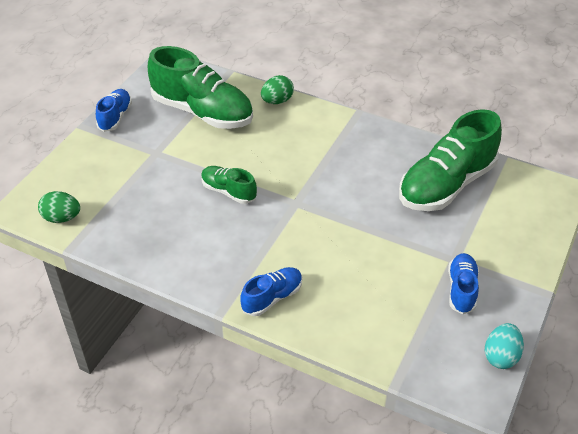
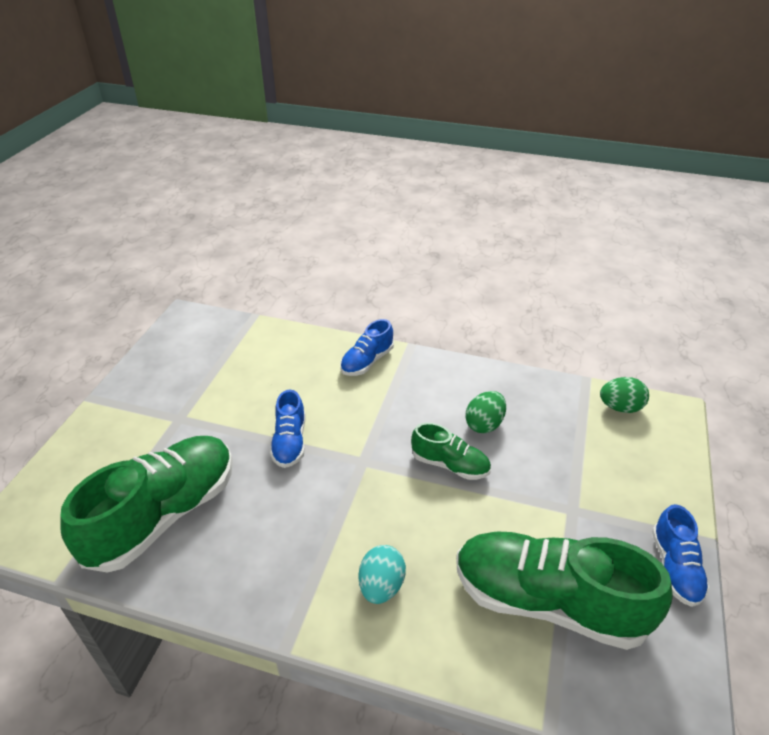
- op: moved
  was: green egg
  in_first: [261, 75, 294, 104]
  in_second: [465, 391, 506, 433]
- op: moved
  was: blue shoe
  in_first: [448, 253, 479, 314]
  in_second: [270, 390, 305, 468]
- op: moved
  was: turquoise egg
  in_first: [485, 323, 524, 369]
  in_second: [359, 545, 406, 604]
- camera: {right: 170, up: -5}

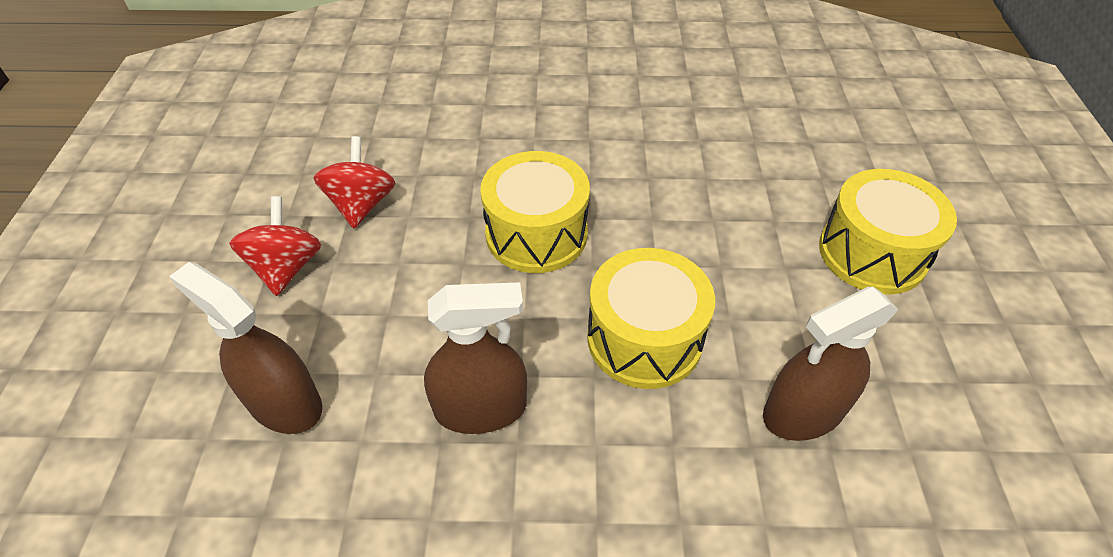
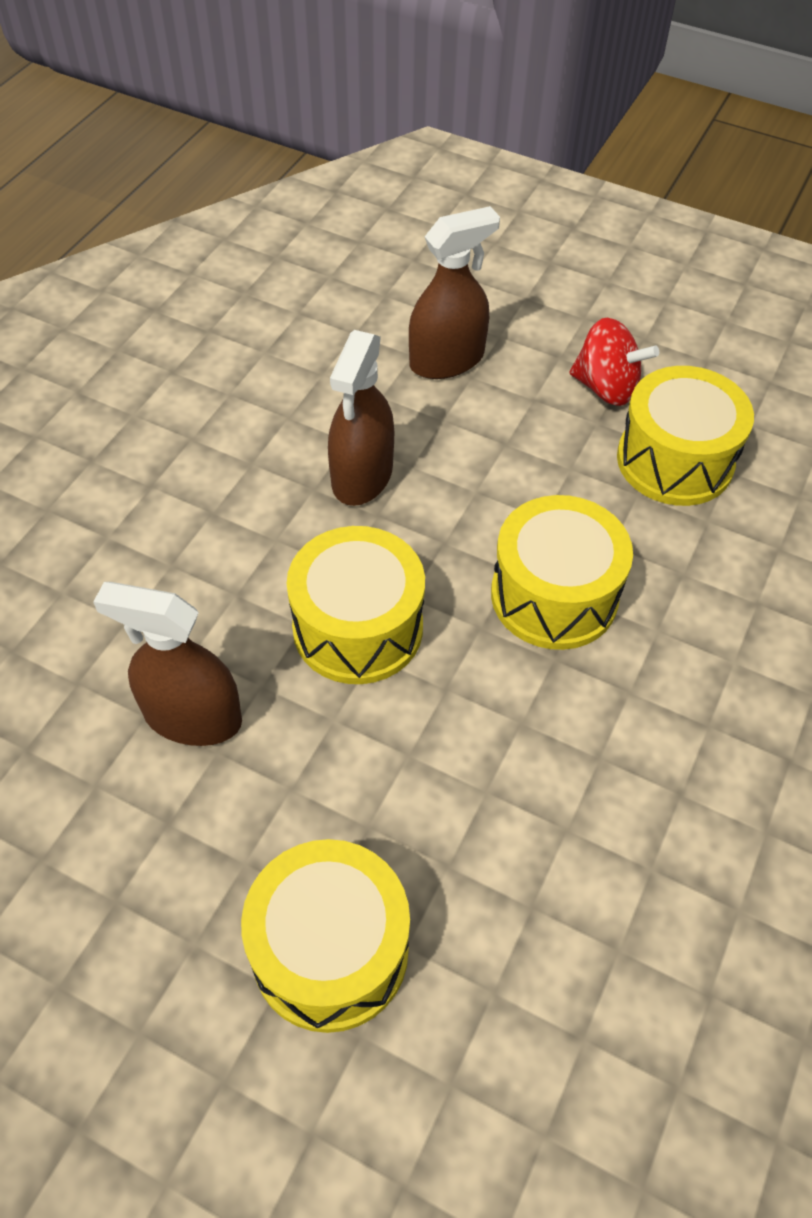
- op: replaced
  was: red spinning top
  now: yellow drum
  in_first: [314, 136, 395, 228]
  in_second: [617, 366, 754, 506]
- op: turned
  was: brown spray bottle
  in_first: [763, 287, 899, 441]
  in_second: [93, 582, 242, 746]
  clockwise: -75
- camera: {right: 115, up: 5}

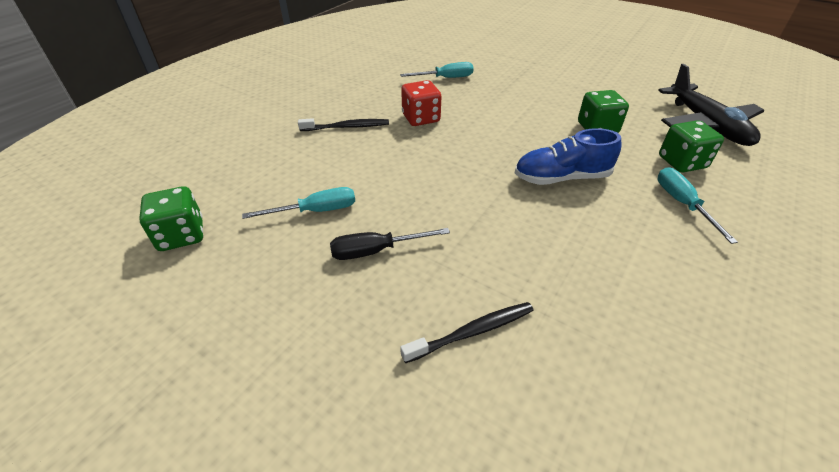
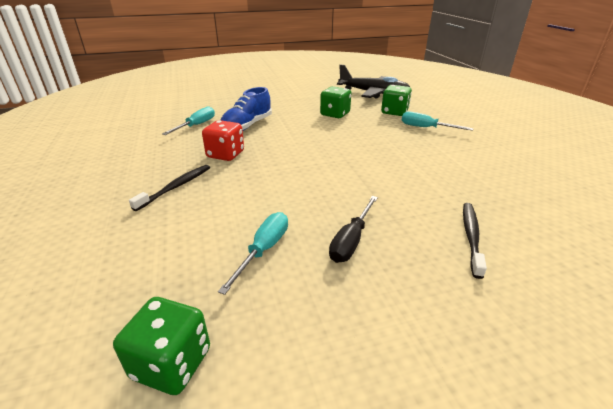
- op: moved
  was: blue shoe
  in_first: [515, 128, 621, 185]
  in_second: [221, 87, 272, 131]
- camera: {right: -50, up: -10}

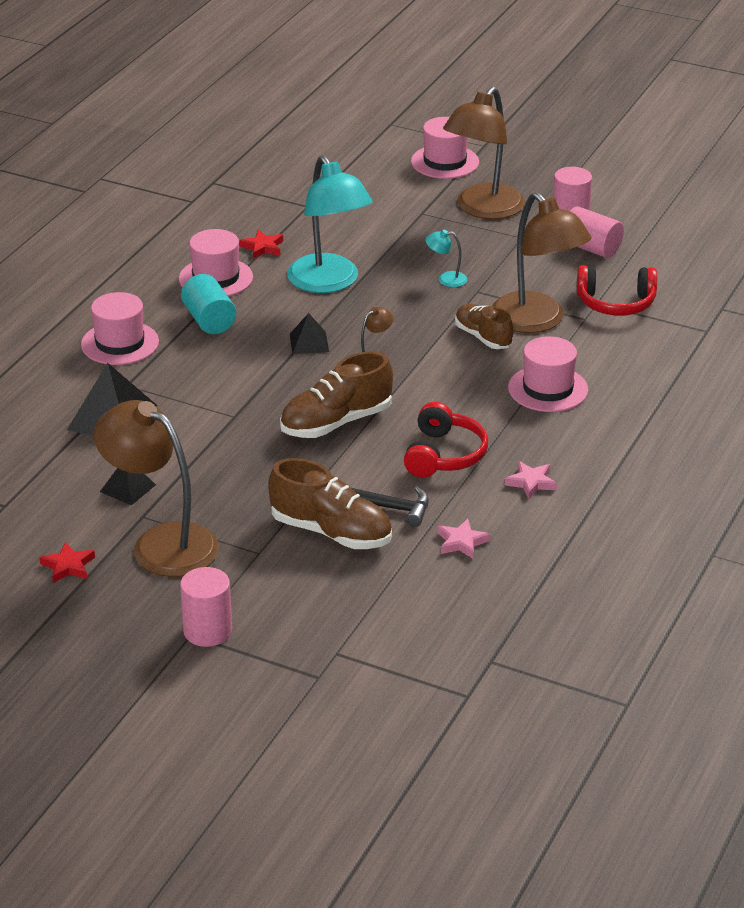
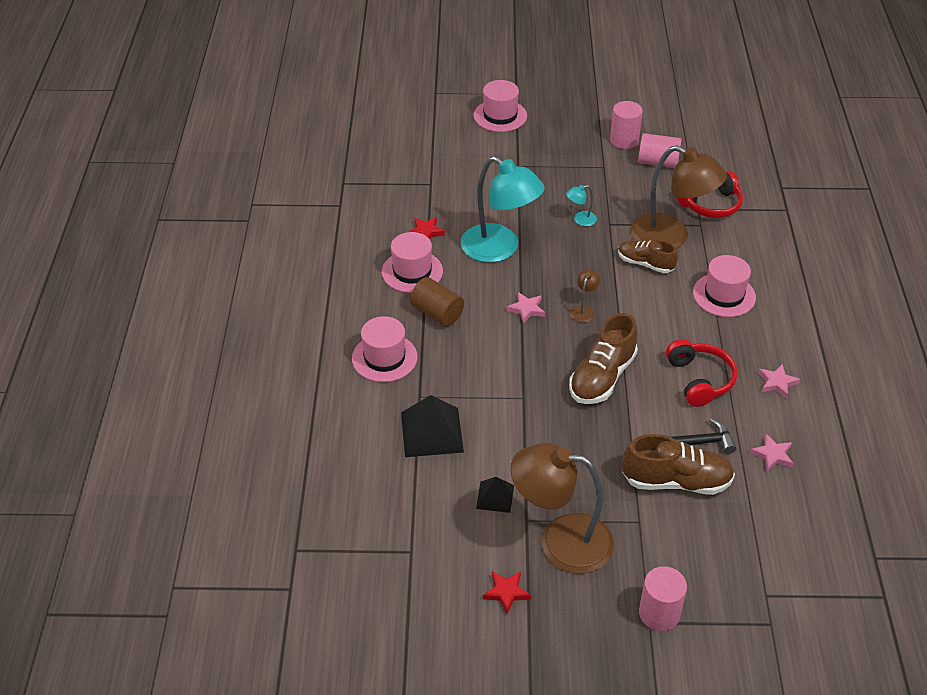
- op: removed
  was: brown lamp
  in_first: [443, 87, 525, 219]
- op: replaced
  was: black pyramid
  now: pink star
  in_first: [290, 313, 329, 354]
  in_second: [507, 292, 545, 324]
- op: recoloured
  was: turquoise cylinder
  now: brown cylinder
  in_first: [181, 274, 236, 334]
  in_second: [410, 277, 464, 327]
- camera: {right: -25, up: 10}

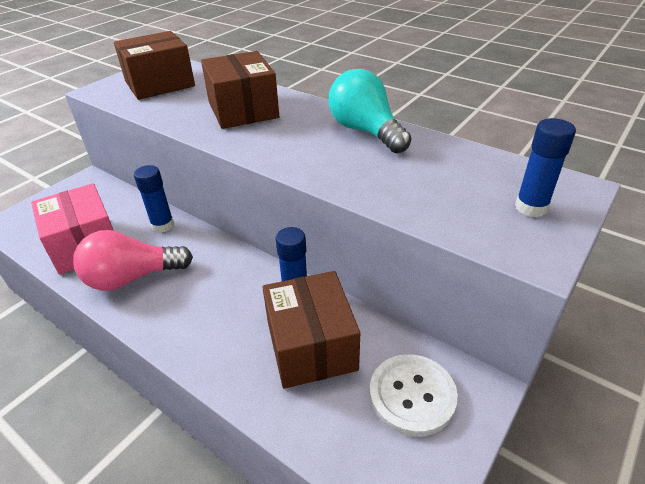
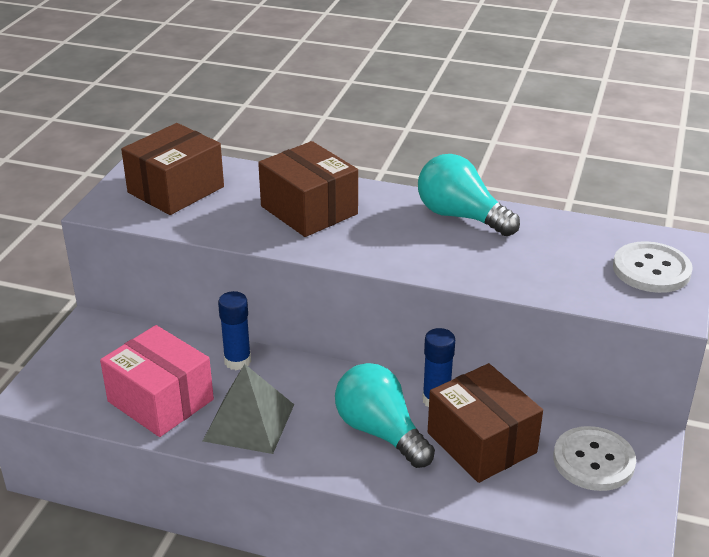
- op: added
  now: turquoise light bulb
  in_second: [335, 363, 435, 468]
- op: replaced
  was: pink light bulb
  now: grey pyramid
  in_first: [73, 230, 193, 291]
  in_second: [203, 364, 294, 454]
- op: replaced
  was: blue glue stick
  now: white button
  in_first: [515, 118, 576, 217]
  in_second: [613, 241, 693, 293]
- camera: {right: -20, up: -5}

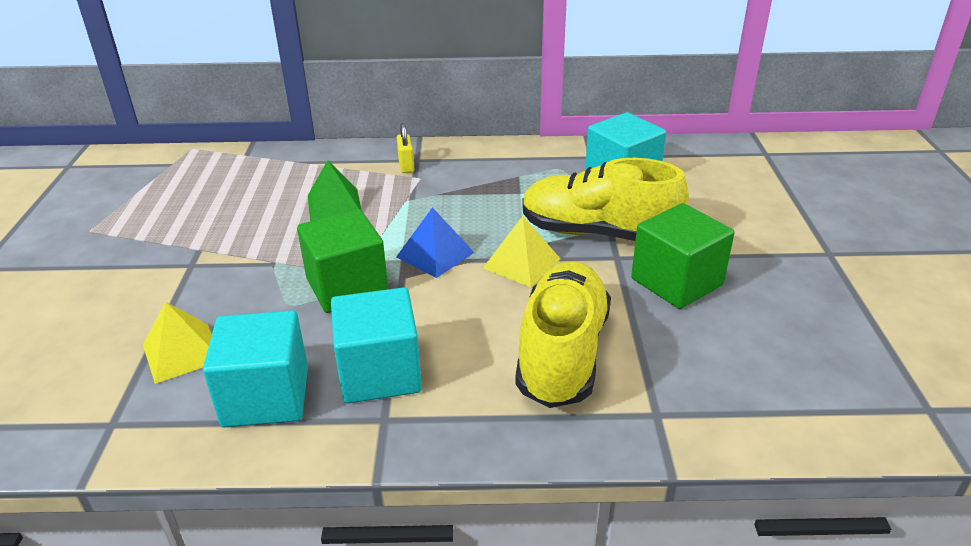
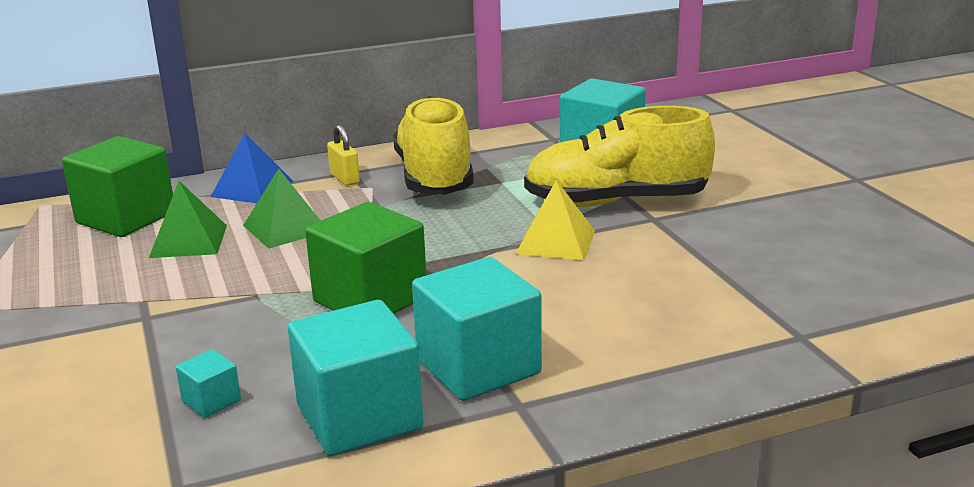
- op: added
  now: green pyramid
  in_second: [149, 181, 227, 258]
- op: moved
  was: blue pyramid
  in_first: [396, 207, 475, 278]
  in_second: [211, 133, 293, 203]
- op: moved
  was: yellow shoe
  in_first: [515, 261, 611, 408]
  in_second: [393, 96, 474, 195]
- op: moved
  was: green cube
  in_first: [631, 203, 734, 309]
  in_second: [62, 136, 173, 237]
- op: replaced
  was: yellow pyramid
  now: turquoise cube
  in_first: [143, 302, 212, 384]
  in_second: [176, 349, 241, 418]
- camera: {right: -20, up: -10}

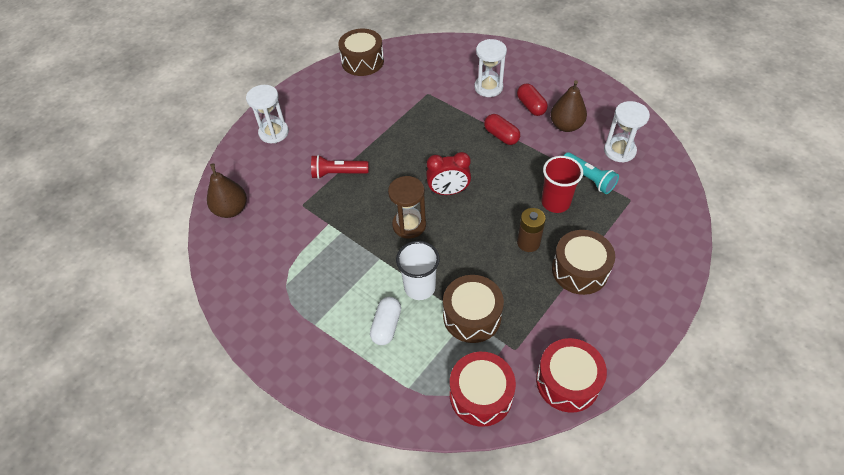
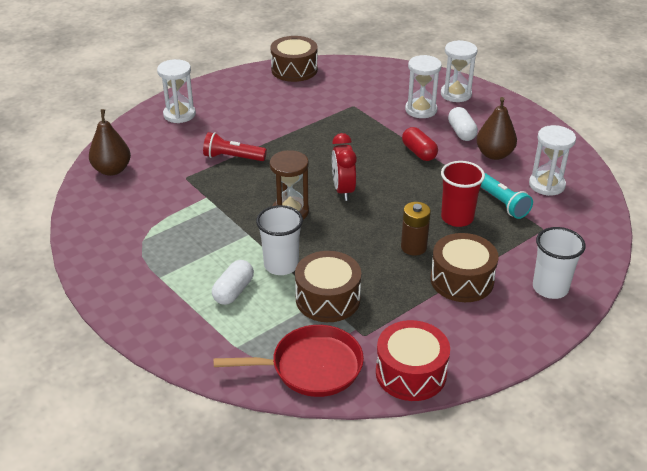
- op: added
  now: white hourglass
  in_second: [441, 40, 477, 102]
- op: added
  now: white cup
  in_second: [533, 227, 586, 299]
- op: replaced
  was: red drum
  now: red pan
  in_first: [450, 352, 516, 427]
  in_second: [214, 325, 364, 397]
- op: recoloured
  was: red capsule
  now: white capsule
  in_first: [517, 83, 548, 116]
  in_second: [448, 107, 478, 141]
- op: turned
  was: red clock
  in_first: [426, 152, 471, 195]
  in_second: [332, 133, 357, 201]
  clockwise: 75
- camera: {right: 10, up: -15}

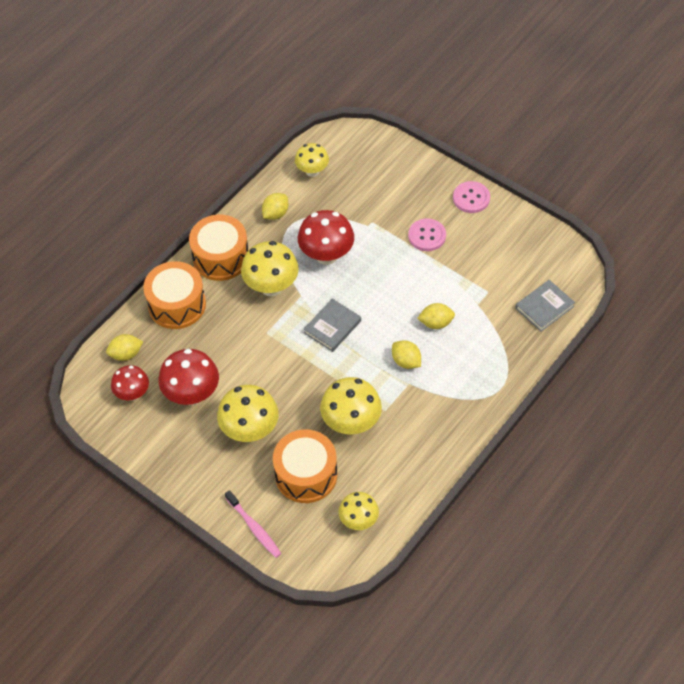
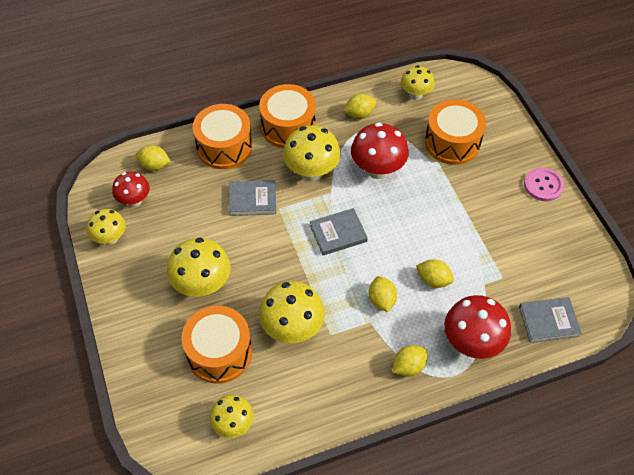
- op: removed
  was: pink toothbrush
  in_first: [225, 490, 281, 558]
- op: removed
  was: pink button
  in_first: [408, 218, 446, 251]
- op: added
  now: yellow mushroom
  in_second: [87, 209, 126, 245]
- op: added
  now: grey book
  in_second: [229, 180, 276, 216]
- op: added
  now: yellow lemon
  in_second: [393, 345, 427, 377]
- op: added
  now: orange drum
  in_second: [425, 99, 486, 165]
- op: moved
  was: red mushroom
  in_first: [159, 349, 219, 405]
  in_second: [444, 295, 511, 359]
- camera: {right: 30, up: 0}

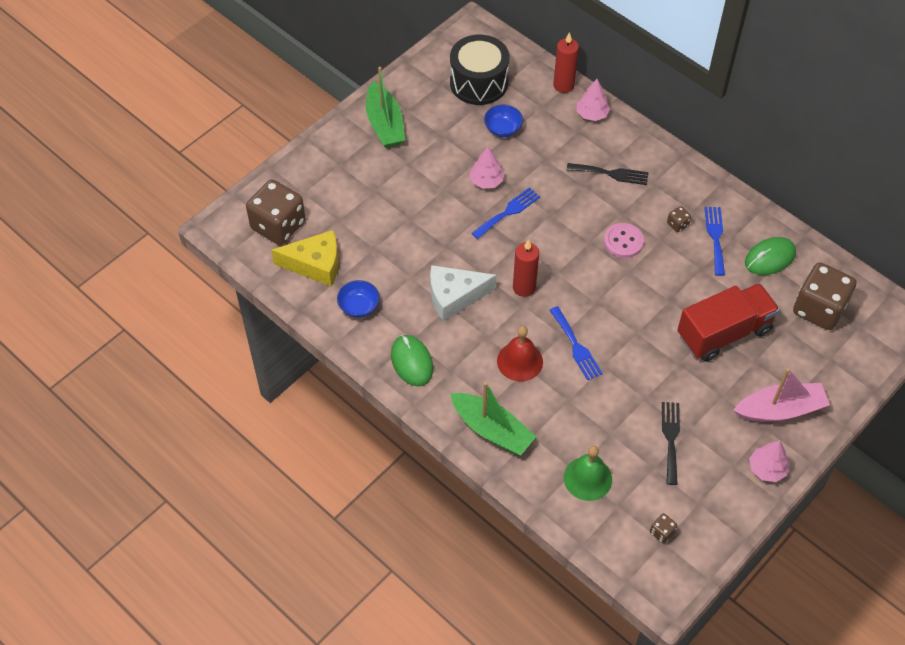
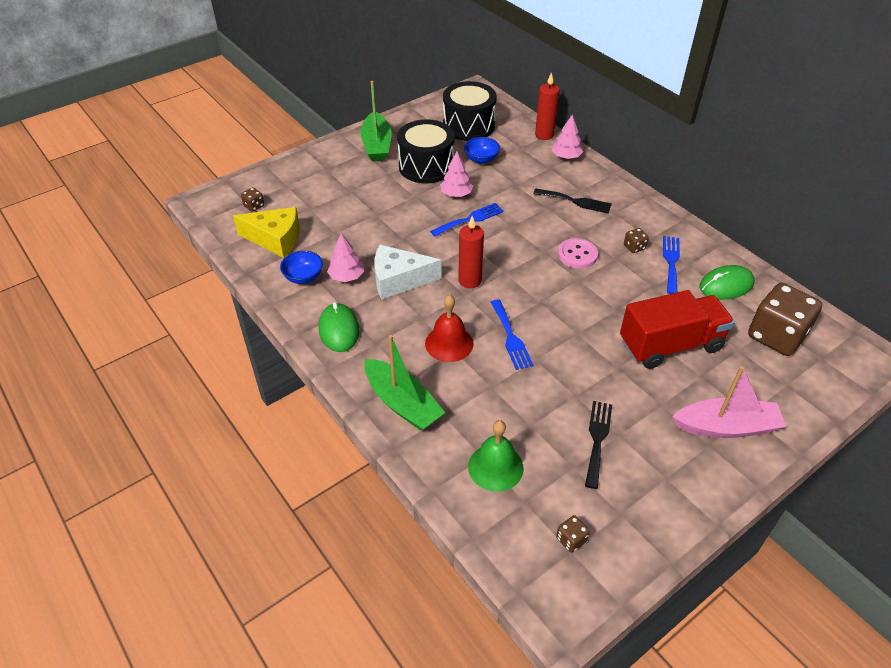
- op: added
  now: black drum
  in_second: [397, 119, 455, 184]
- op: moved
  was: pink tree
  in_first: [749, 441, 790, 482]
  in_second: [327, 233, 364, 282]
- op: resized
  was: brown dice
  in_first: [246, 179, 305, 245]
  in_second: [241, 187, 264, 212]
  ratio: 0.4
- camera: {right: 10, up: -10}

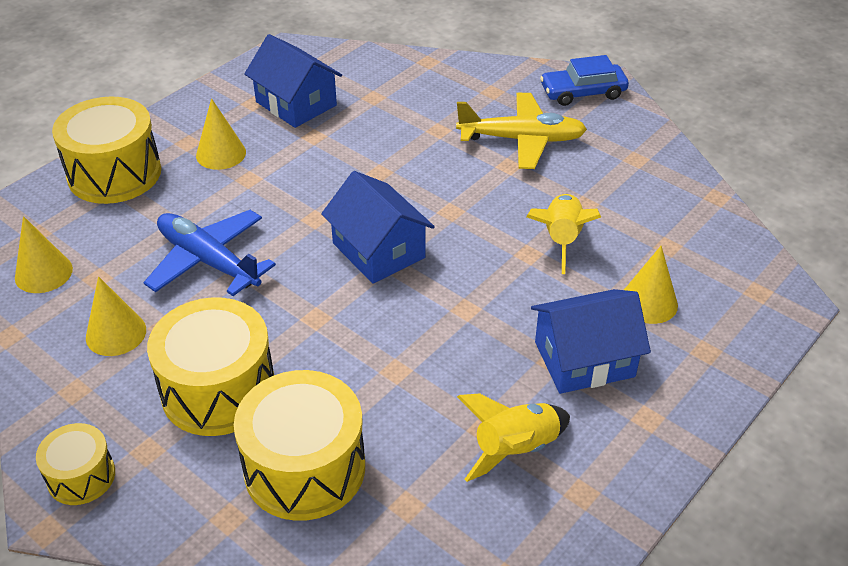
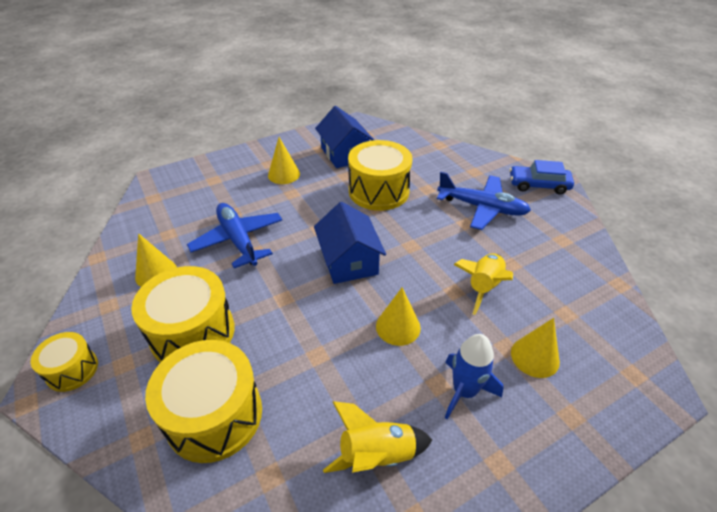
- op: moved
  was: yellow cone
  in_first: [15, 216, 73, 293]
  in_second: [376, 287, 421, 346]
- op: moved
  was: yellow drum
  in_first: [52, 97, 161, 204]
  in_second: [348, 140, 412, 211]
- op: replaced
  was: blue house
  now: blue rocket
  in_first: [531, 289, 651, 394]
  in_second: [445, 334, 503, 419]
- op: recoloured
  was: yellow plane
  now: blue plane
  in_first: [456, 93, 587, 169]
  in_second: [437, 172, 531, 230]
- camera: {right: 20, up: 0}

